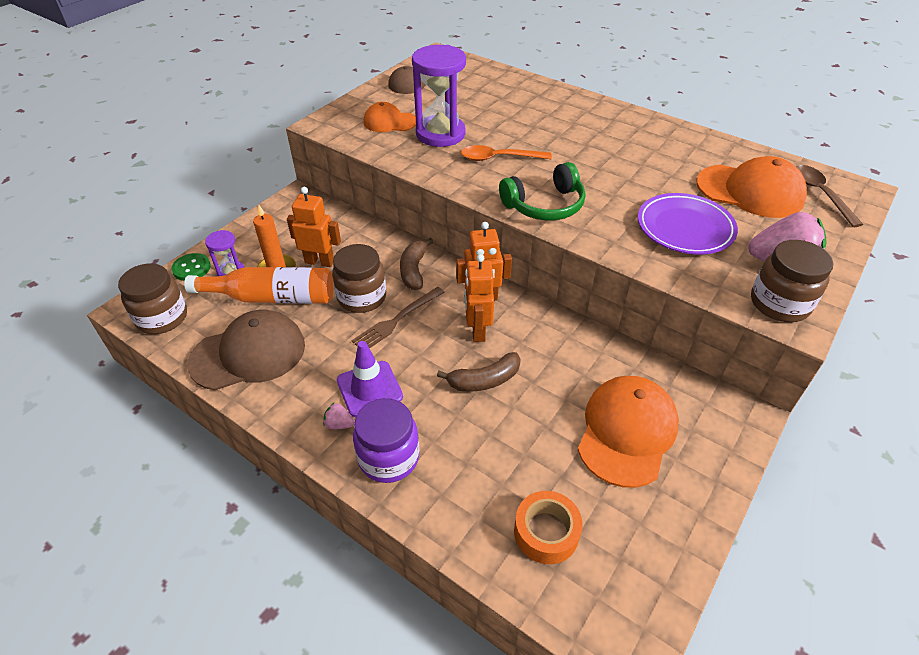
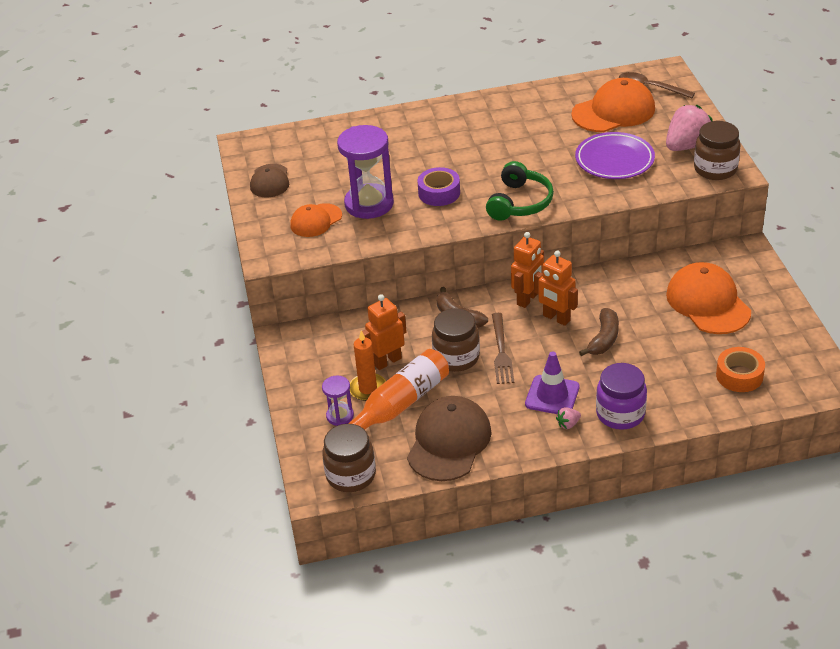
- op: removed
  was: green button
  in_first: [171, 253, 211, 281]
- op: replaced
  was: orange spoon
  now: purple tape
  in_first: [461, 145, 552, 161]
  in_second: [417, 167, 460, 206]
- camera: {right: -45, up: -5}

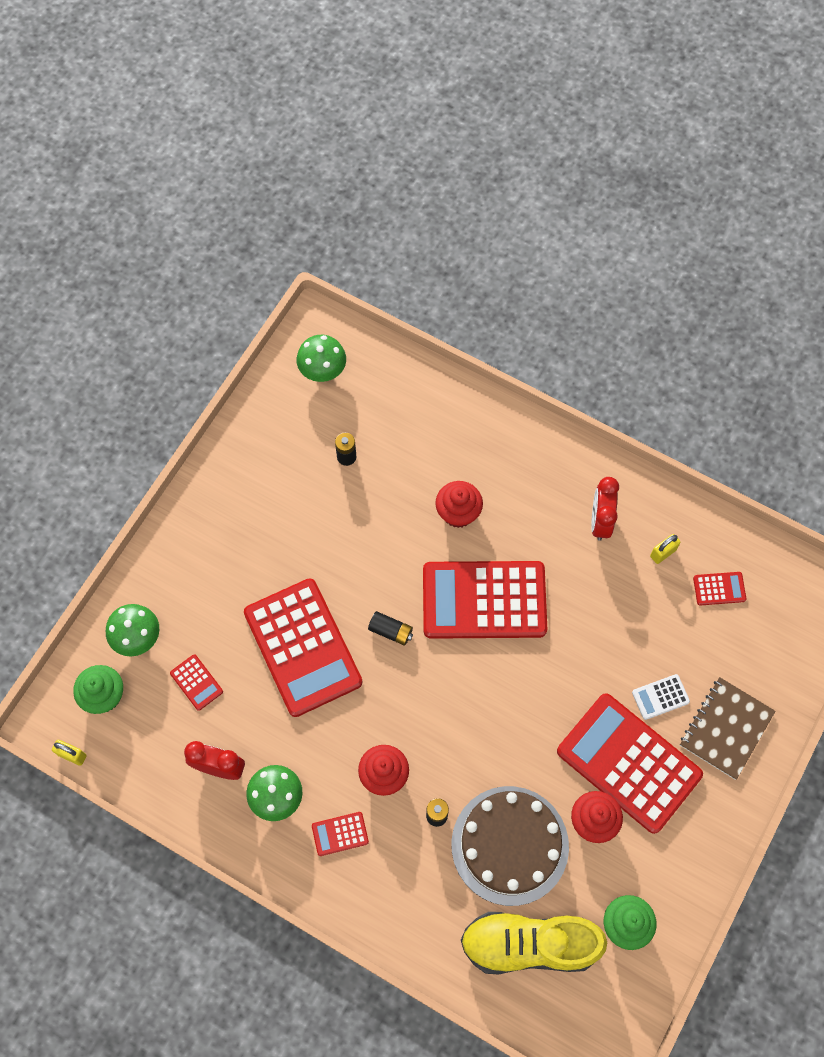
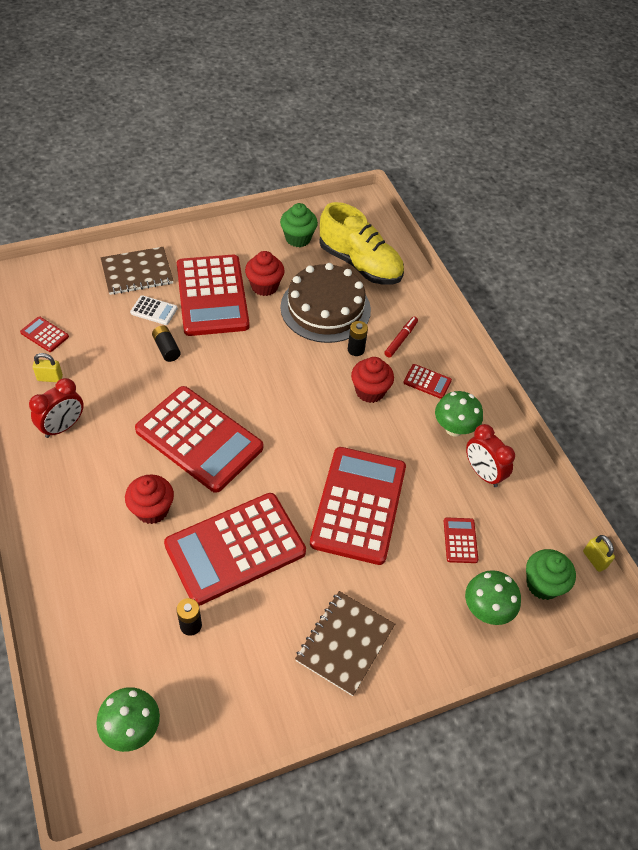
- op: added
  now: red calculator
  in_second: [164, 493, 306, 606]
- op: added
  now: brown notebook
  in_second: [295, 591, 395, 696]
- op: added
  now: red marker
  in_second: [384, 316, 418, 358]
- op: moved
  was: black battery
  in_first: [368, 611, 413, 646]
  in_second: [152, 325, 181, 362]
- camera: {right: -145, up: -15}

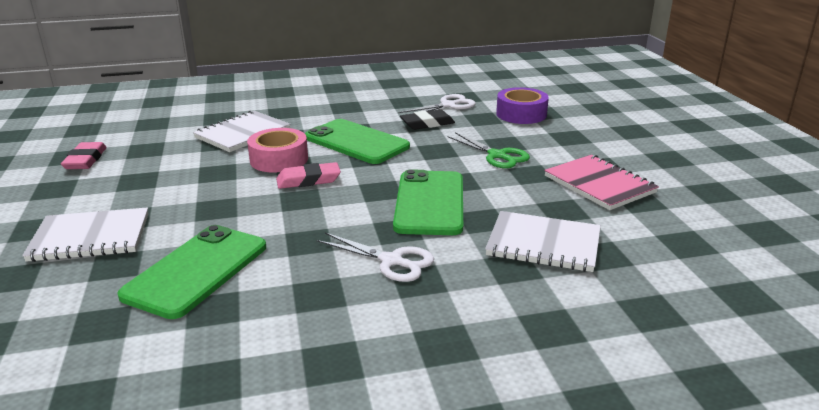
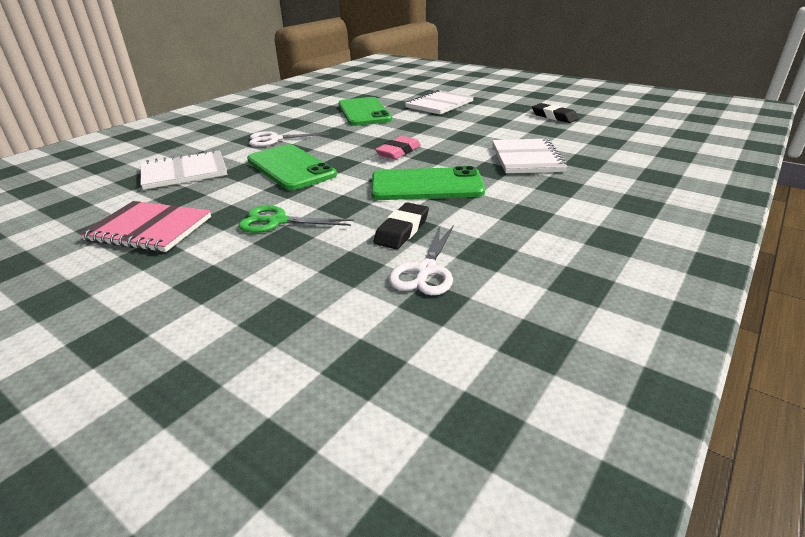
- op: removed
  was: pink tape
  in_first: [247, 128, 308, 173]
- op: removed
  was: purple tape
  in_first: [496, 87, 549, 124]
- op: recoloured
  was: pink eraser
  now: black eraser
  in_first: [61, 142, 107, 169]
  in_second: [532, 103, 579, 123]
- camera: {right: 140, up: 5}

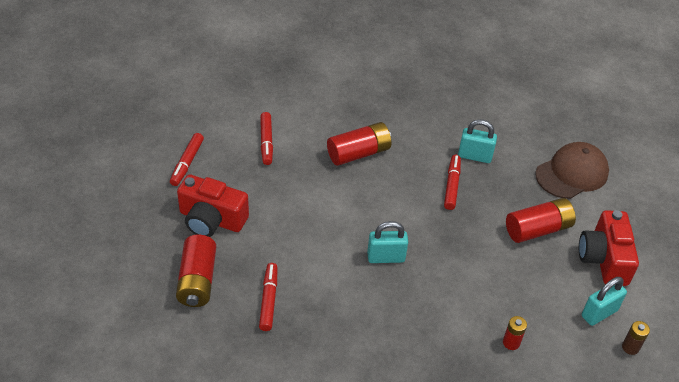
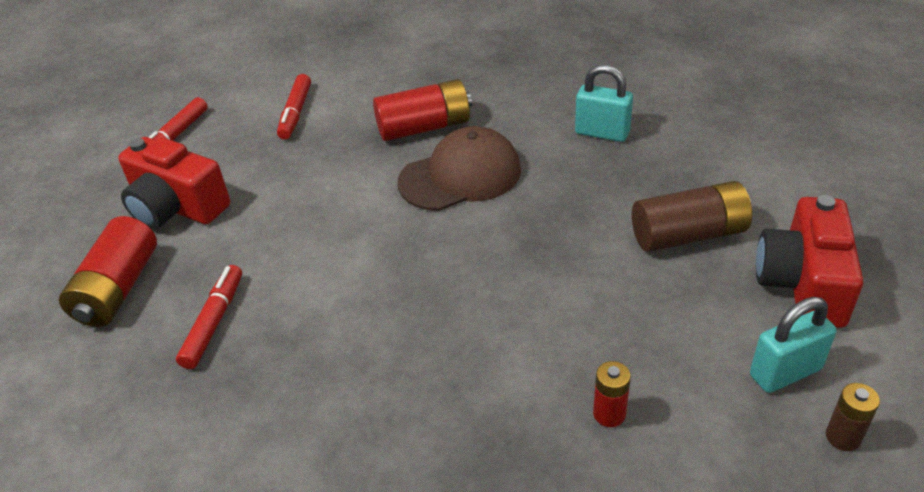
- op: removed
  was: turquoise padlock
  in_first: [367, 221, 408, 263]
- op: removed
  was: red marker
  in_first: [444, 155, 461, 210]
- op: moved
  was: brown cap
  in_first: [535, 142, 609, 199]
  in_second: [398, 126, 521, 211]
- op: recoloured
  was: red battery
  now: brown battery
  in_first: [506, 198, 576, 243]
  in_second: [632, 181, 752, 252]
- camera: {right: 15, up: -5}

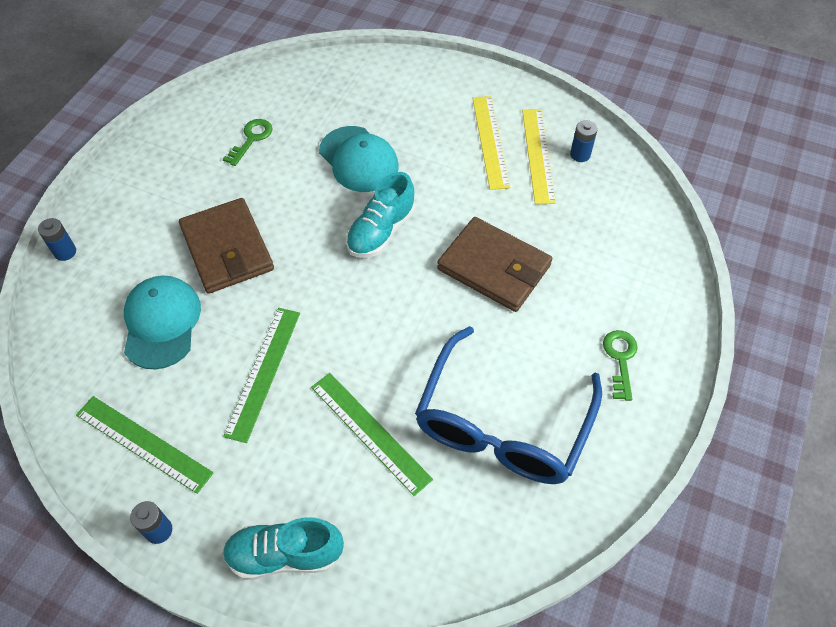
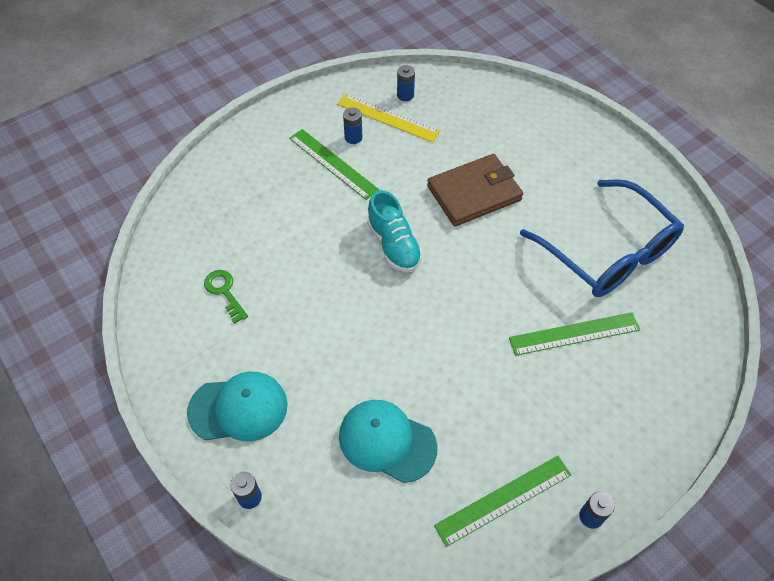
- op: removed
  was: brown wallet
  in_first: [179, 198, 274, 294]
- op: removed
  was: turquoise shoe
  in_first: [223, 517, 344, 580]
- op: removed
  was: green key
  in_first: [603, 330, 638, 401]
- op: moved
  was: green ruler
  in_first: [223, 308, 300, 443]
  in_second: [289, 129, 379, 200]
- op: moved
  was: turquoise cap
  in_first: [319, 126, 399, 192]
  in_second: [187, 372, 288, 441]
- op: replaced
  was: yellow ruler
  now: blue battery
  in_first: [472, 96, 510, 190]
  in_second: [343, 107, 362, 144]
- camera: {right: -60, up: 0}

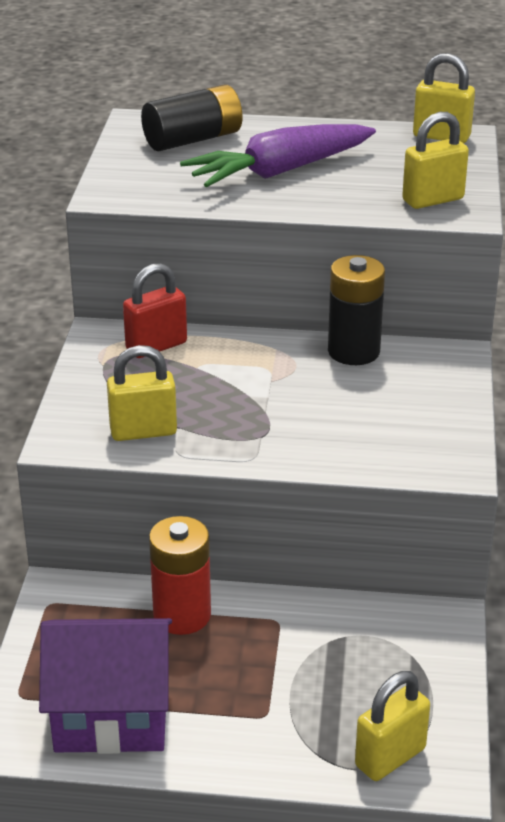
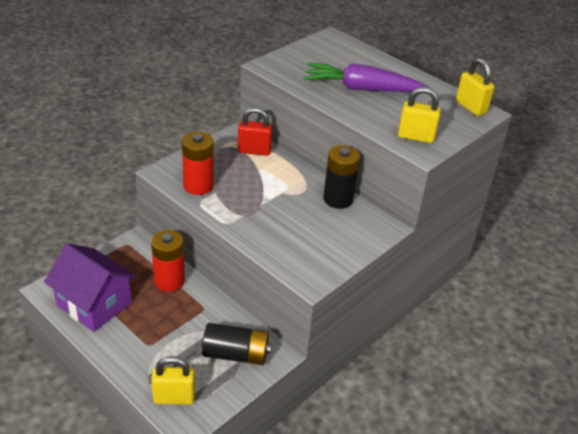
- op: moved
  was: black battery
  in_first: [141, 84, 242, 151]
  in_second: [202, 323, 272, 365]
- op: replaced
  was: yellow padlock
  now: red battery
  in_first: [107, 345, 177, 441]
  in_second: [182, 132, 214, 195]
- camera: {right: 35, up: 5}

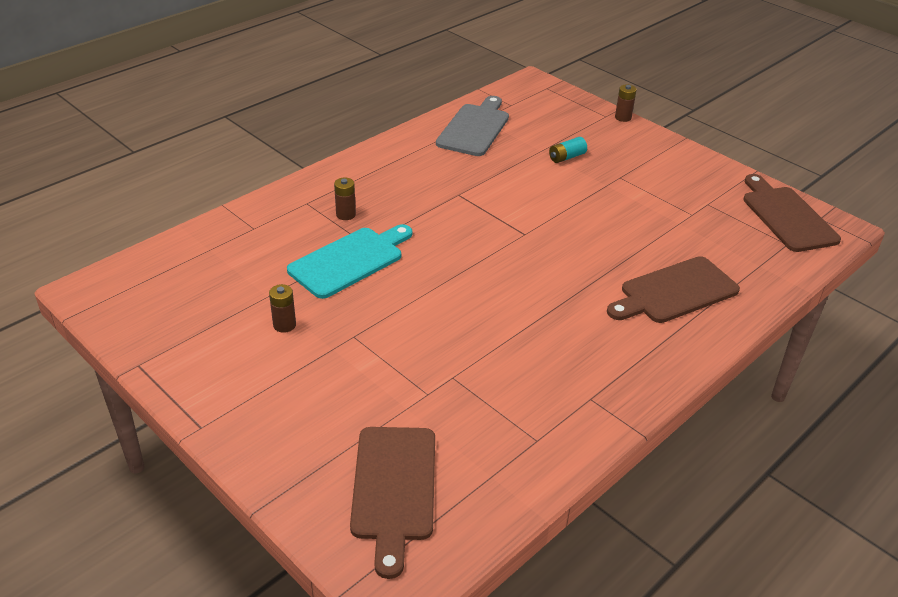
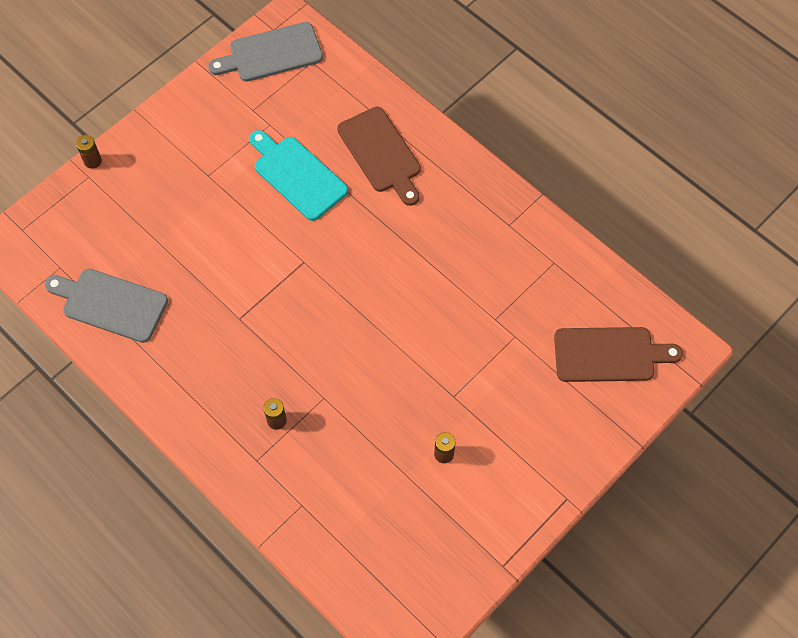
- op: removed
  was: turquoise battery
  in_first: [549, 137, 587, 163]
- op: moved
  was: turquoise cutting board
  in_first: [287, 224, 413, 299]
  in_second: [249, 130, 348, 221]
- op: recoloured
  was: brown cutting board
  now: grey cutting board
  in_first: [743, 174, 841, 252]
  in_second: [208, 22, 323, 82]
- camera: {right: -90, up: 25}

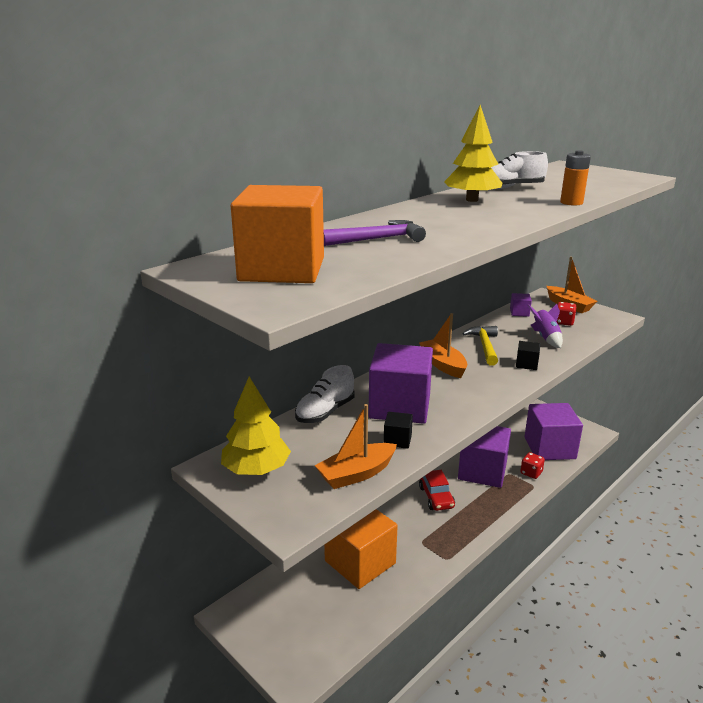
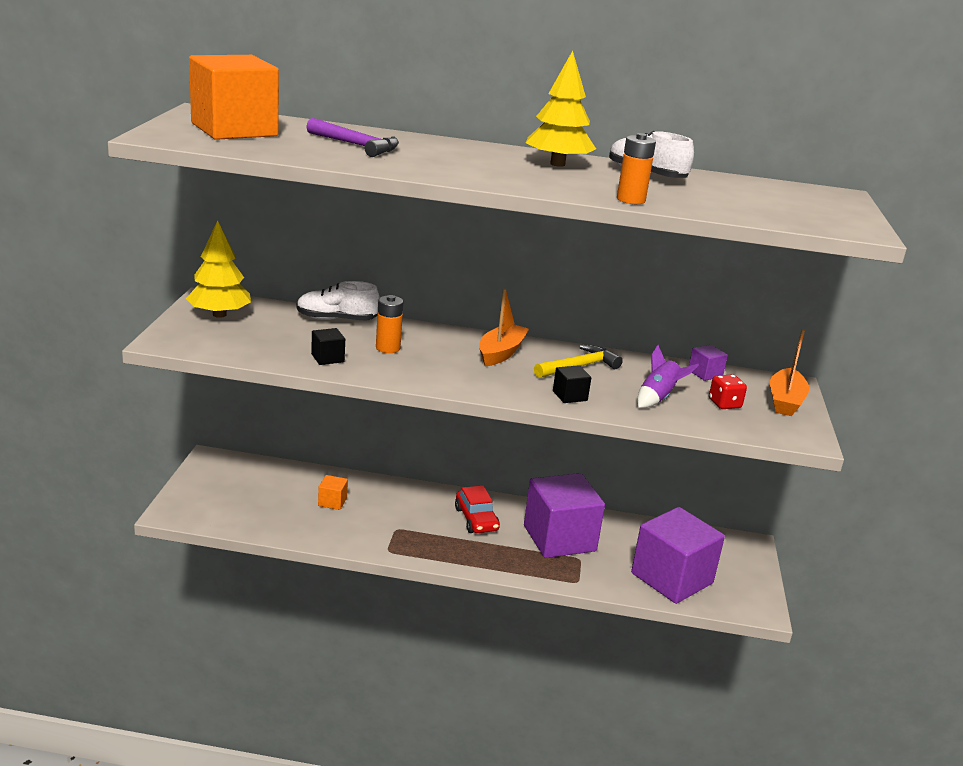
- op: removed
  was: orange boat
  in_first: [314, 404, 397, 489]
- op: removed
  was: red dice
  in_first: [520, 452, 545, 479]
- op: replaced
  was: purple cube
  now: orange battery
  in_first: [368, 343, 433, 424]
  in_second: [376, 295, 403, 353]
- op: turned
  was: red car
  in_first: [419, 470, 455, 511]
  in_second: [455, 486, 500, 533]
  clockwise: -60
- op: resized
  was: orange cube
  in_first: [324, 509, 398, 589]
  in_second: [318, 475, 348, 510]
  ratio: 0.41
- camera: {right: 50, up: 0}

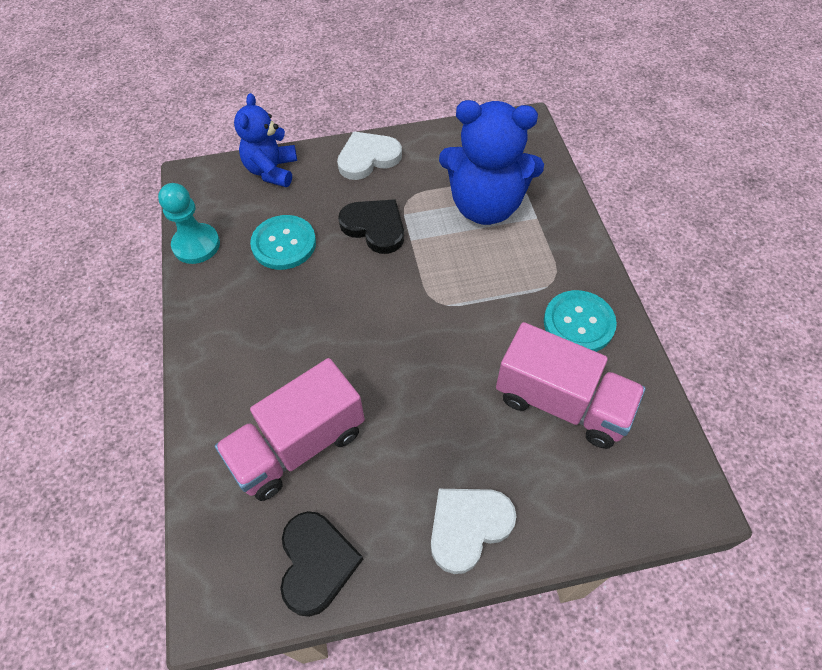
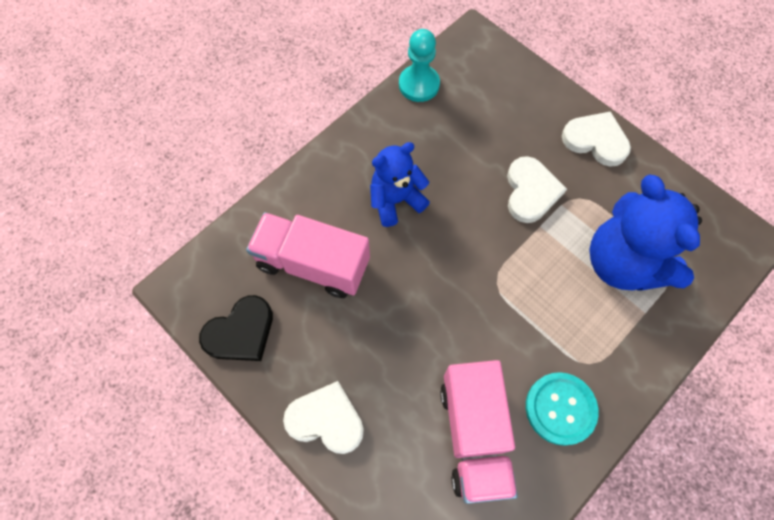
- op: removed
  was: turquoise button
  in_first: [250, 215, 316, 270]
- op: moved
  was: blue teddy bear
  in_first: [234, 93, 297, 187]
  in_second: [370, 142, 430, 227]
- op: recoloured
  was: black heart
  now: white heart
  in_first: [338, 199, 404, 254]
  in_second: [507, 156, 567, 223]
- camera: {right: 55, up: 10}

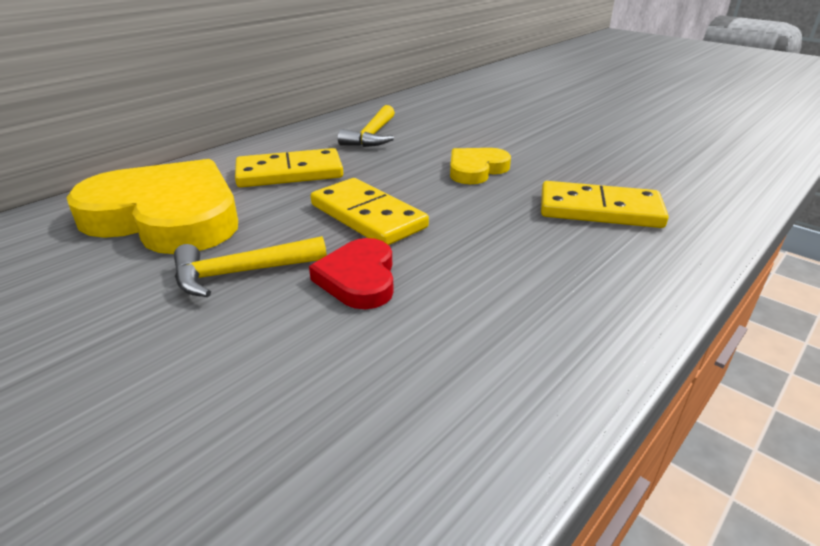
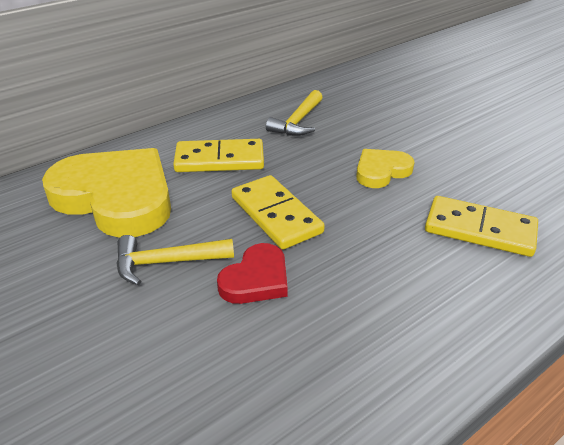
- op: turned
  was: red heart
  in_first: [309, 238, 394, 309]
  in_second: [217, 243, 288, 304]
  clockwise: -150
- camera: {right: 10, up: 5}

